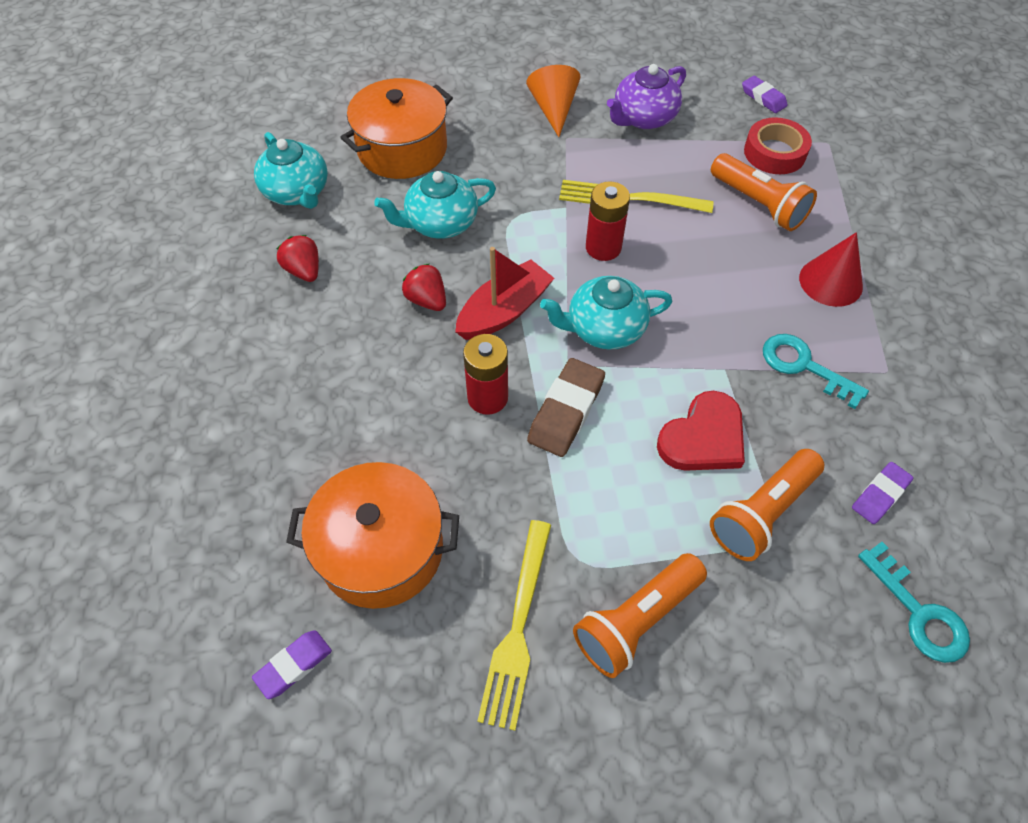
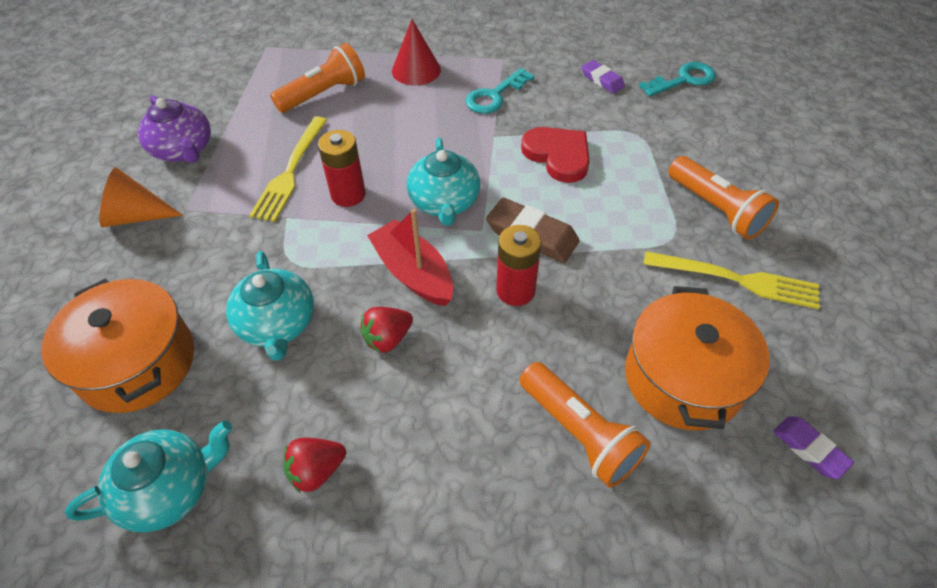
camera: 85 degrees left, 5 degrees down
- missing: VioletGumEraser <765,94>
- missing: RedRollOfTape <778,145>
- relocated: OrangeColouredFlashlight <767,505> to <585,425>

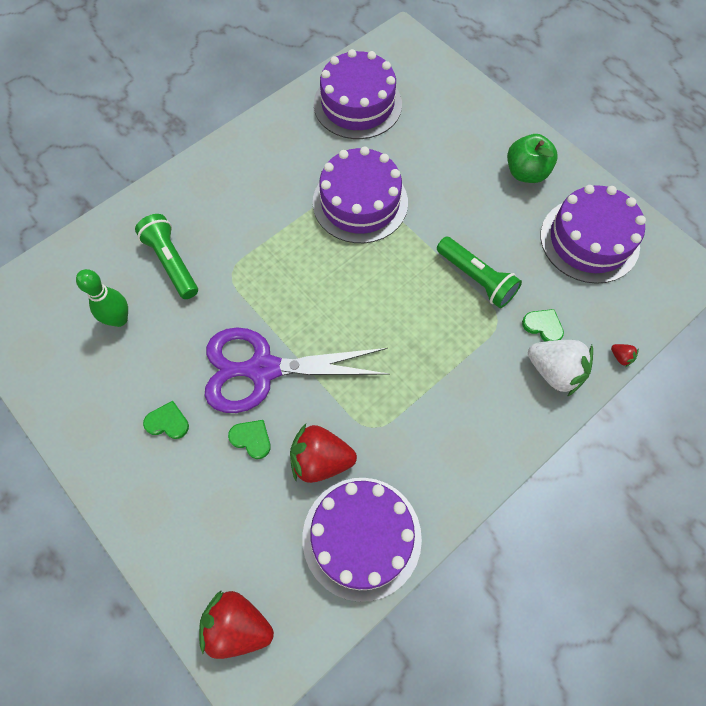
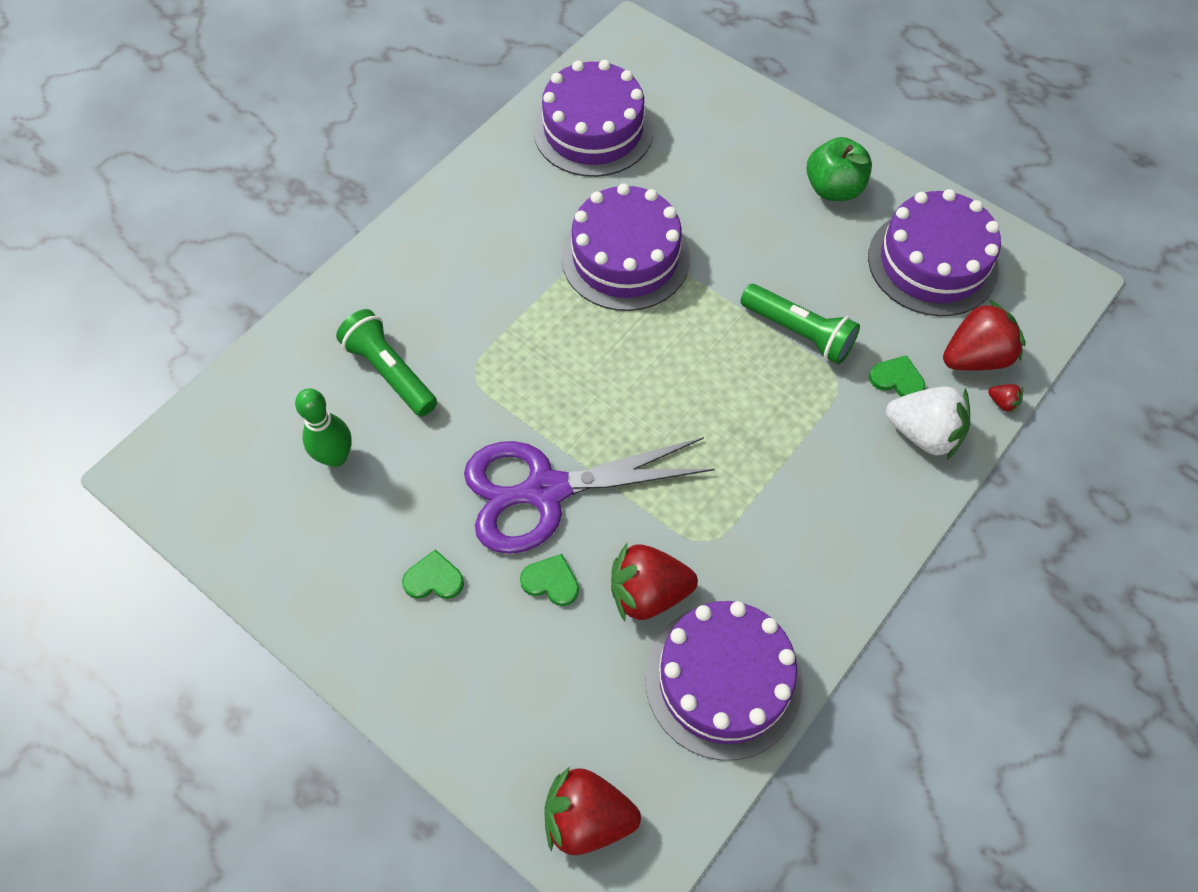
camera: 10 degrees left, 5 degrees down
- appeared: RedToyStrawberry <984,334>

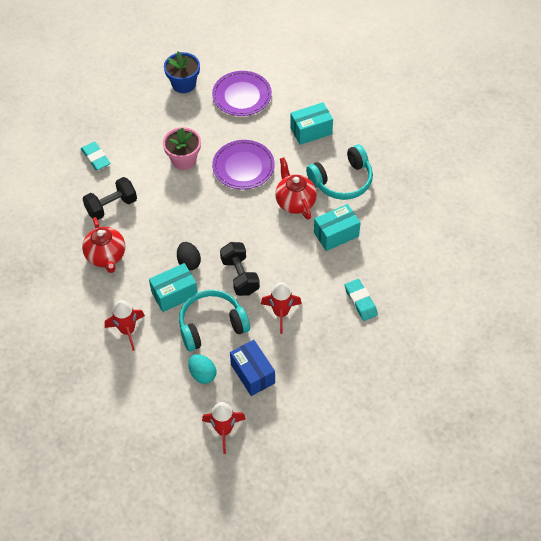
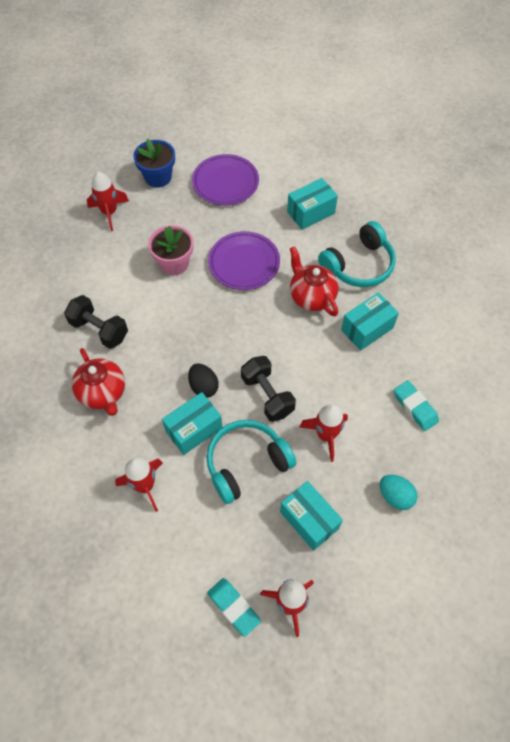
camera: 10 degrees left, 5 degrees up
- appeared: RedSpaceship <108,201>
- relocated: TurquoiseGumEraser <96,156> to <234,607>
- relocated: TurquoiseToyEgg <202,369> to <398,492>
- colour: BluePackage <252,368> to TurquoisePackage <311,516>
- spun: JetBlackDumbbell <110,198> = <96,322> 75 degrees clockwise

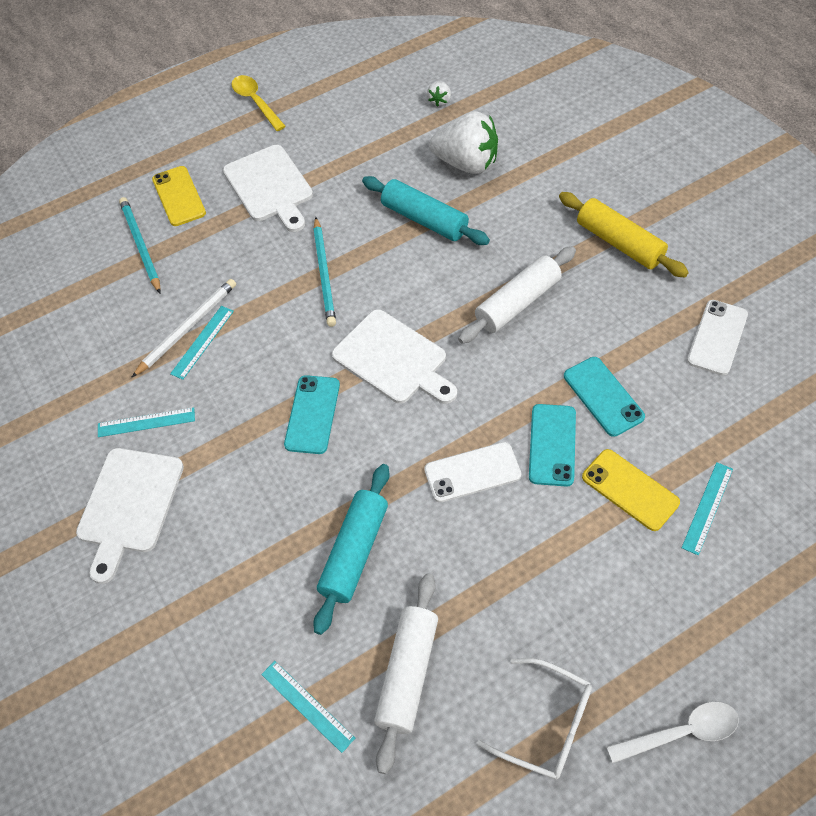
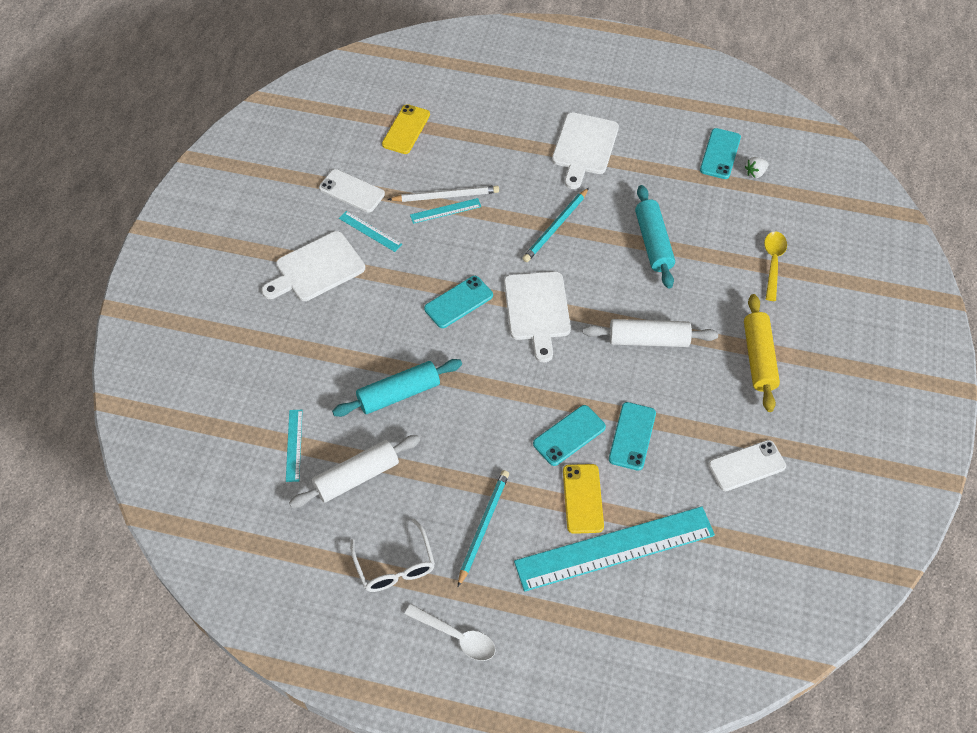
camera: 40 degrees right, 0 degrees up
- missing: SnowWhiteToyStrawberry <463,142>
- appeared: TurquoiseSmartphone <720,153>
- relocated: TurquoiseWoodenPencil <140,245> to <483,528>
- relocated: GoldenSmartphone <179,196> to <406,129>
- relocated: GoldenTeaspoon <258,103> to <775,266>
- relocated: SnowWhiteSmartphone <472,472> to <352,191>
- size: TurquoiseMeasuringStick <707,508> = <614,549> x2.37

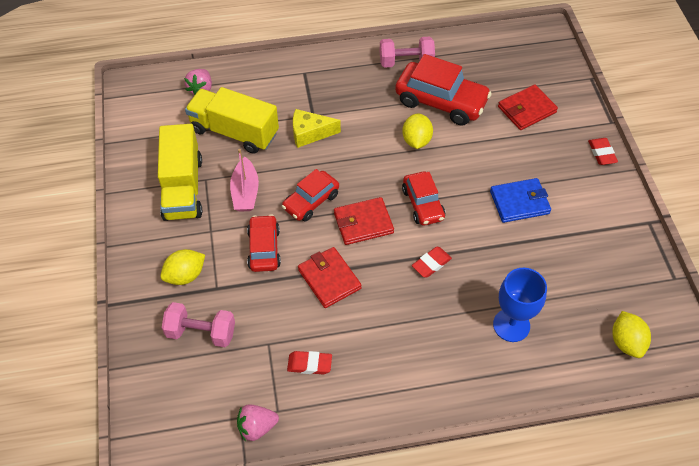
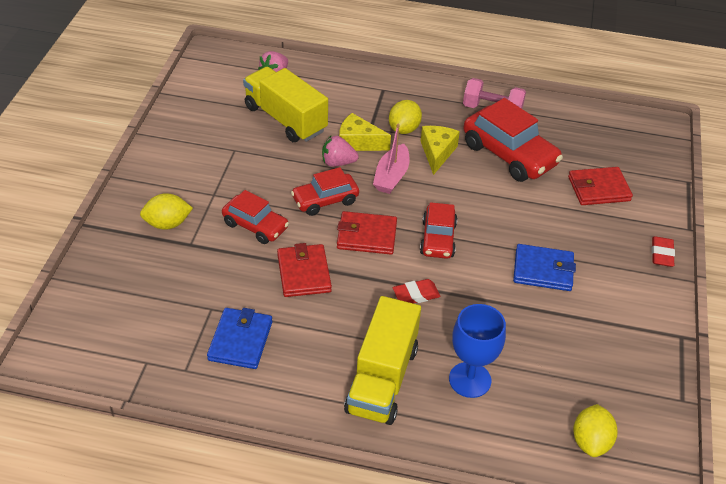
camera: 20 degrees right, 10 degrees down
- missing: PinkDumbbell <198,324>
- appeared: GoldenCheese <440,150>
- relocated: GoldenToyTruck <180,172> to <382,360>
- relocated: PinkSailboat <244,180> to <391,159>
- relocated: PinkToyStrawberry <258,422> to <340,151>
- relocated: GoldenCitrusFruit <417,131> to <405,117>
- exchanged: RedGumEraser <309,362> to BlueBillfold <239,338>
- spun: RedCar <264,243> = <255,217> 105 degrees clockwise

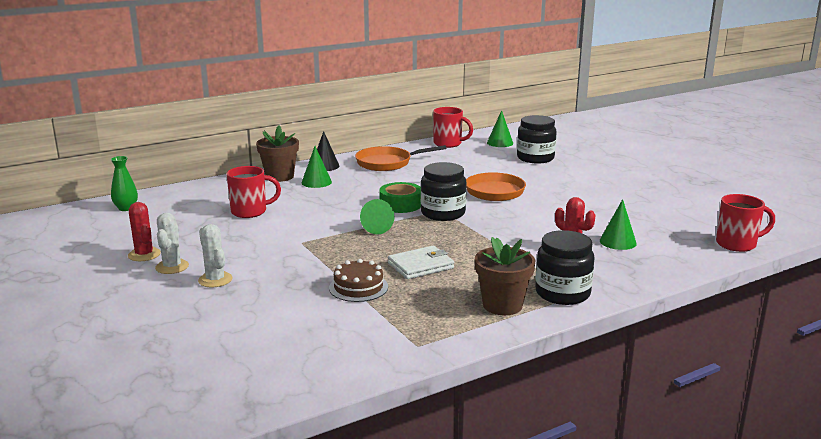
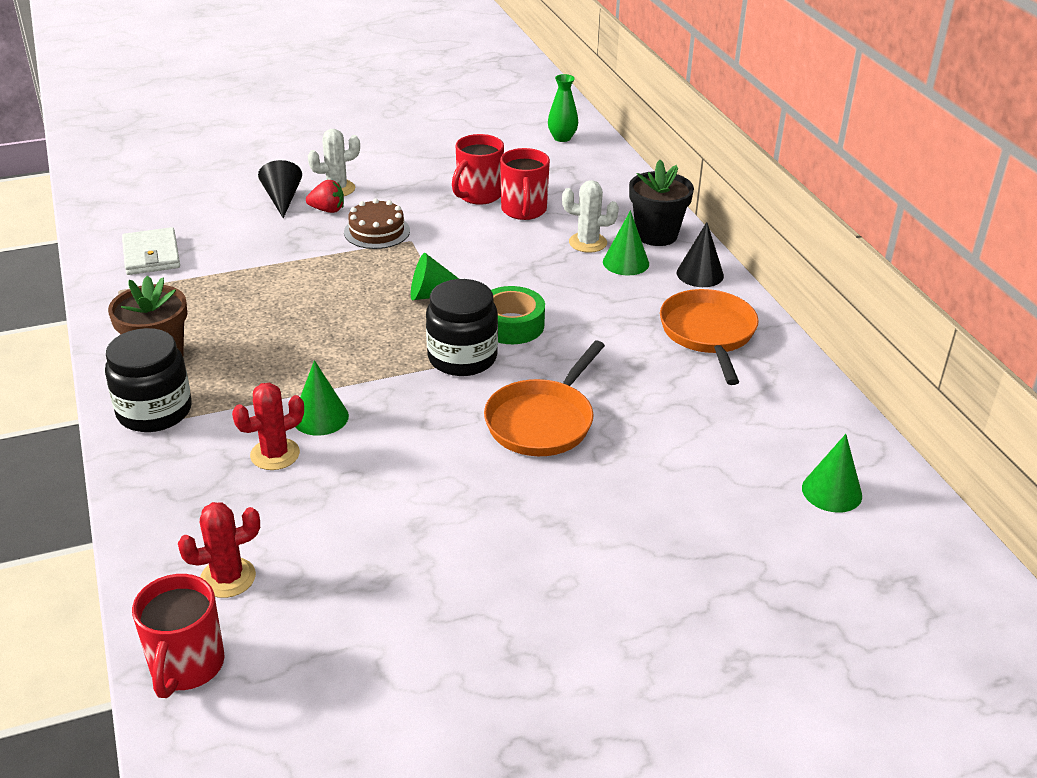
camera: 100 degrees right, 15 degrees up
- missing: JetBlackJar <537,139>
- appeared: JetBlackSolidCone <280,189>
- appeared: RedToyStrawberry <325,196>
- relocated: RedSaguaroCactus <144,231> to <219,550>
- relocated: SnowWhiteSaguaroCactus <172,243> to <590,216>
- relocated: DarkBrownLayerCake <358,280> to <377,224>
- relocated: SnowWhiteBillfold <421,262> to <151,251>
- relocated: RedMug <453,127> to <478,169>
- relocated: EmeraldSolidCone <618,224> to <322,398>
- colour: DarkBrownPlantPot <277,153> to JetBlackPlantPot <661,203>

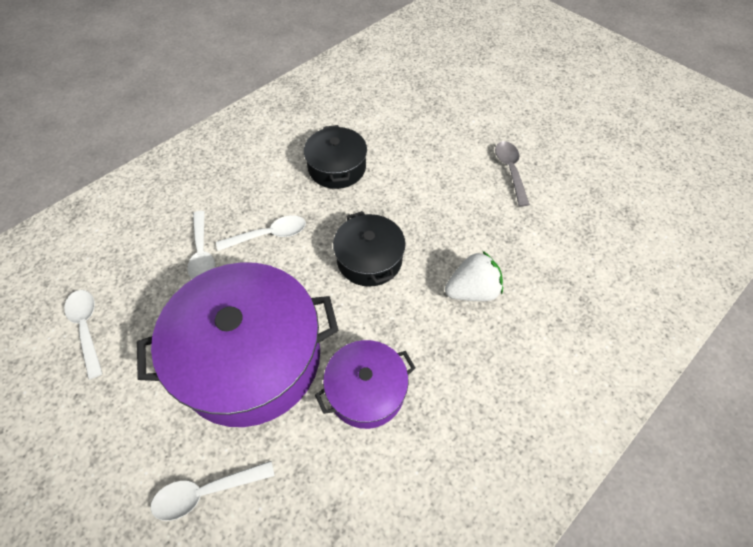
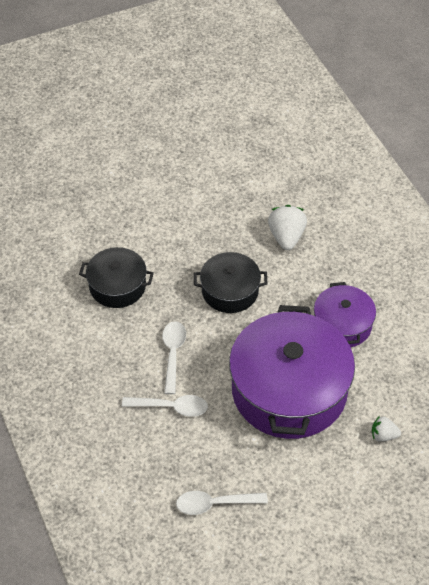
camera: 70 degrees left, 5 degrees down
- missing: GreyTeaspoon <512,174>
- exchanged: SnowWhiteTeaspoon <212,491> to SnowWhiteToyStrawberry <386,429>

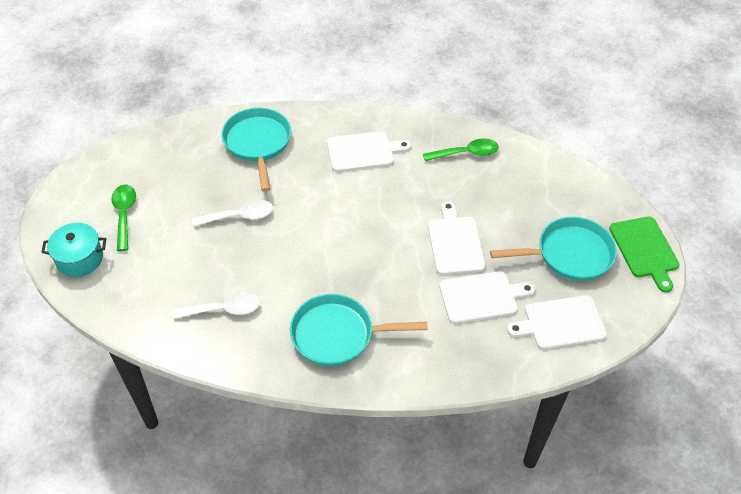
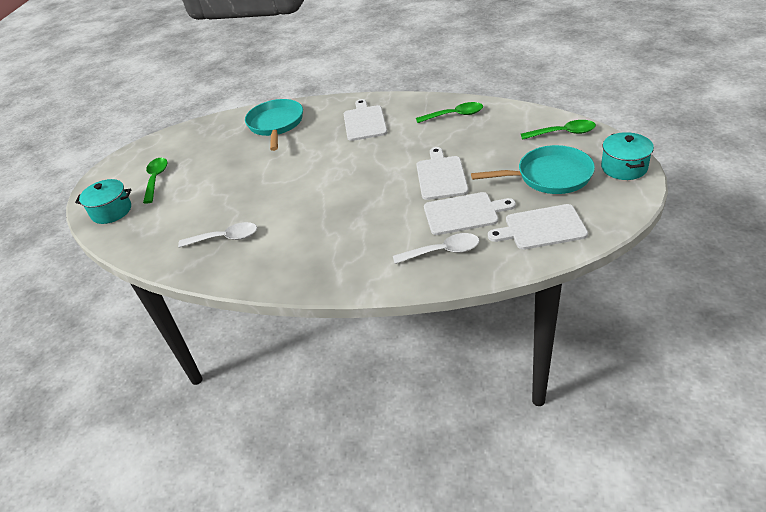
camera: 10 degrees right, 10 degrees down
- missing: TurquoiseFryingPan <359,330>
- appeared: EmeraldTeaspoon <558,130>
- relocated: SnowWhiteTeaspoon <232,213> to <436,248>
- exchanged: EmeraldCuttingBoard <644,254> to TurquoiseStockpot <627,156>
- spun: SnowWhiteCuttingBoard <369,151> = <365,120> 90 degrees counterclockwise

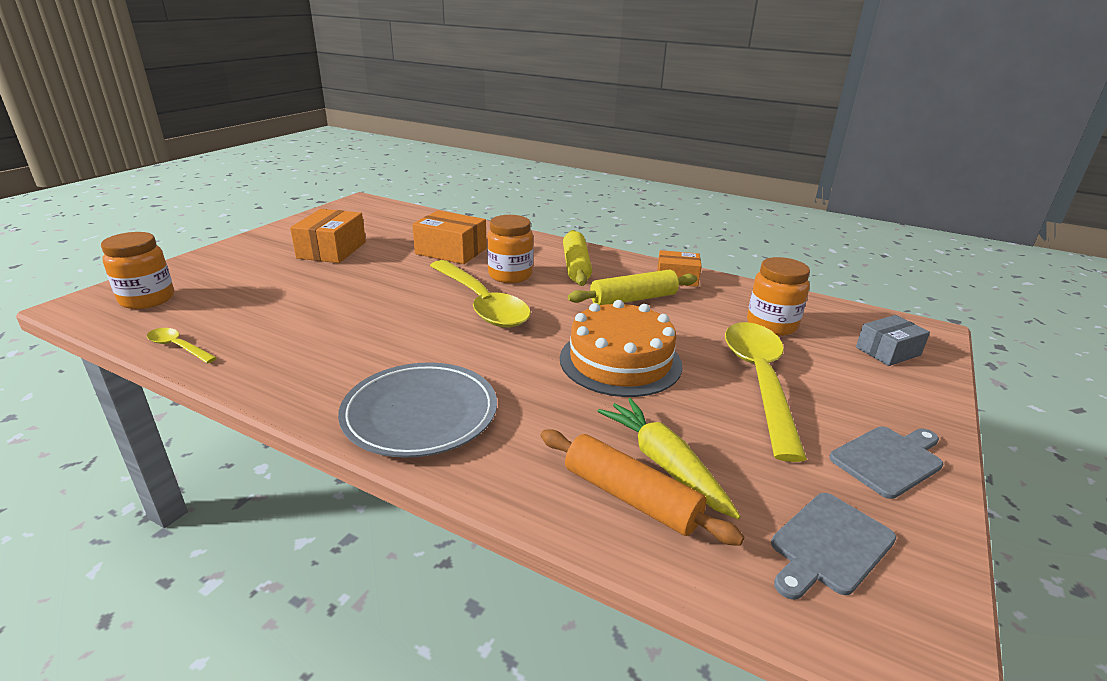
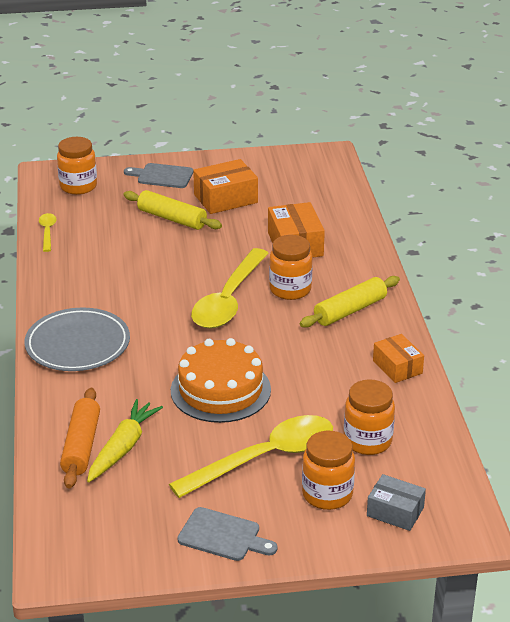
camera: 55 degrees right, 5 degrees up
- appeared: OrangeColouredJar <328,470>
- relocated: GoldenDoughRoller <632,288> to <172,210>
- relocated: GreyCuttingBoard <833,546> to <159,175>

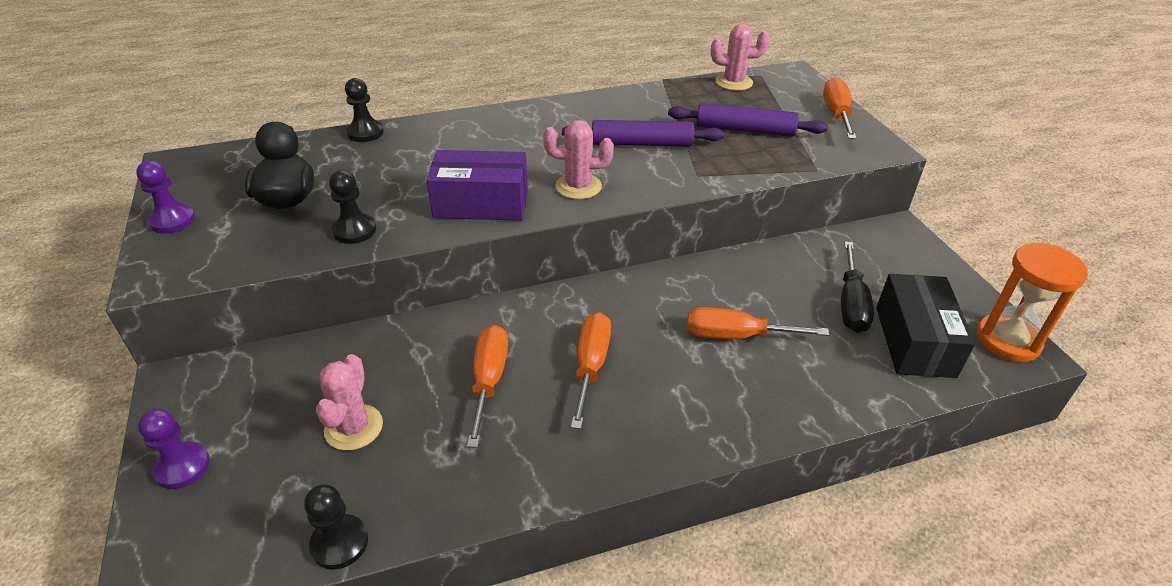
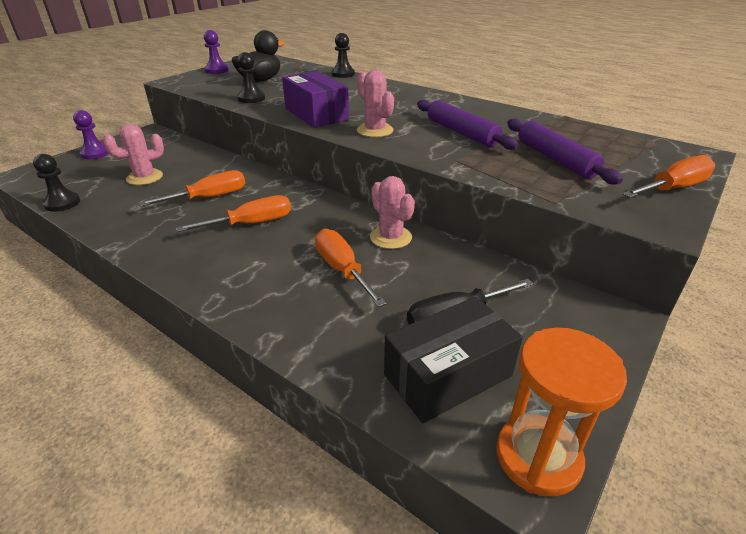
camera: 55 degrees right, 5 degrees down
- relocated: PinkSaguaroCactus <740,57> to <392,212>

